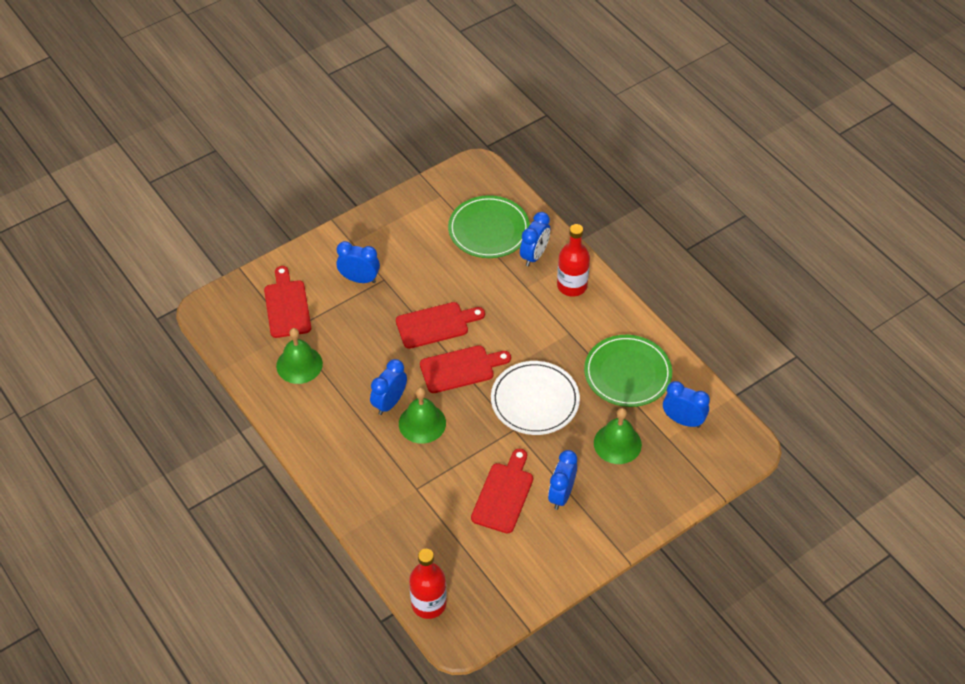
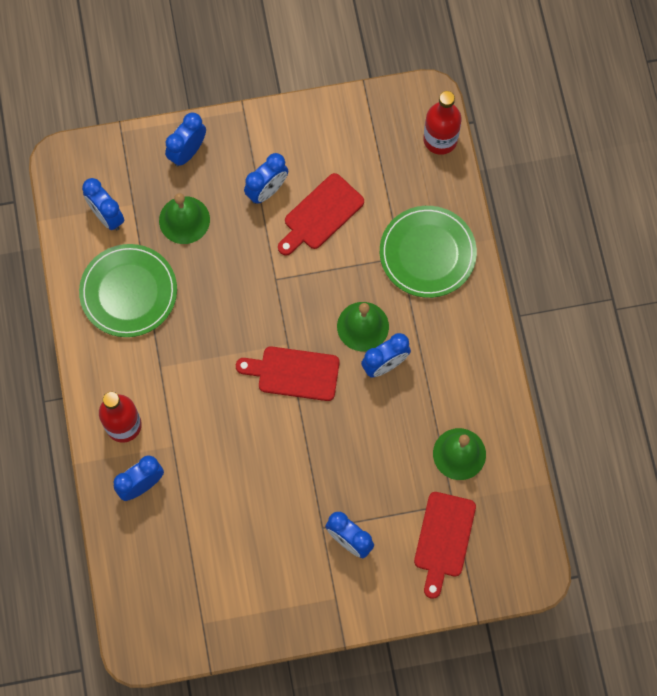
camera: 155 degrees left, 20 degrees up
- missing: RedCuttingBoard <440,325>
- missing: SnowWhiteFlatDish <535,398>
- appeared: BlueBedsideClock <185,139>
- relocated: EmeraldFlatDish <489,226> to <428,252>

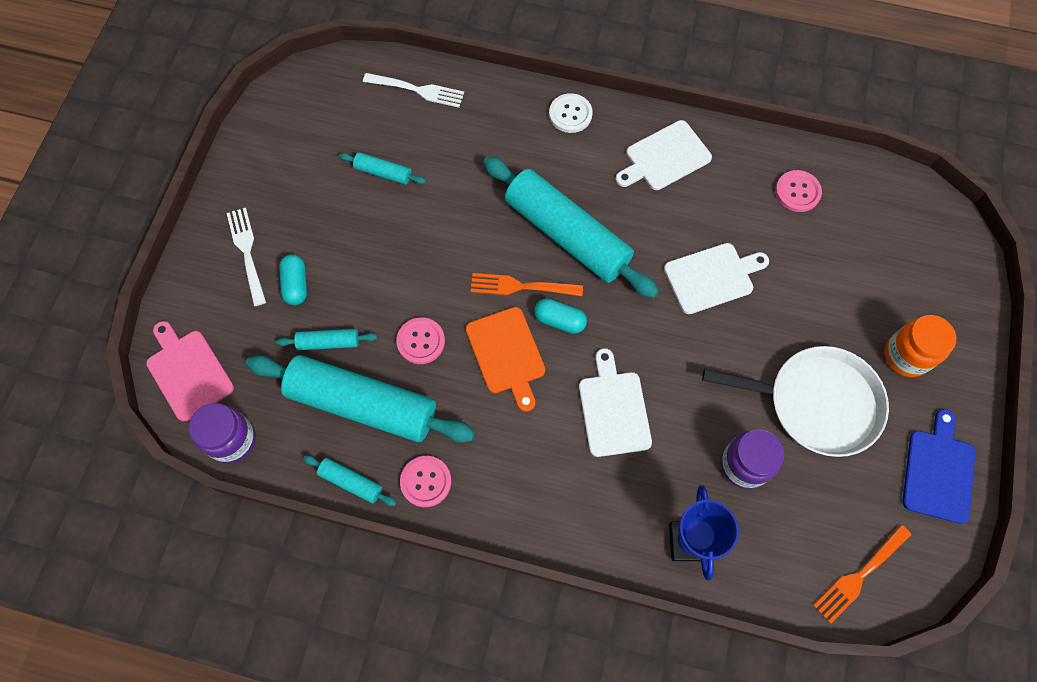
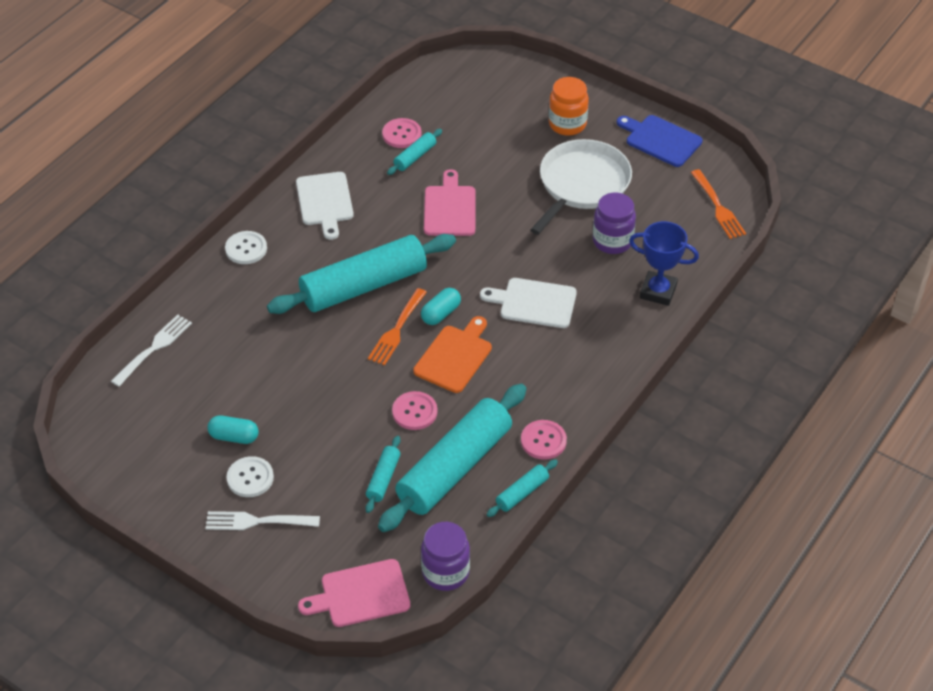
camera: 70 degrees left, 20 degrees down
- appeared: SnowWhiteButton <250,476>
- relocated: TurquoiseCapsule <293,280> to <233,430>
- relocated: TurquoiseDoughRoller <382,168> to <414,152>
- colour: SnowWhiteCuttingBoard <716,278> to PinkCuttingBoard <450,202>
- spun: OrangeColouredCuttingBoard <505,359> = <452,354> 60 degrees counterclockwise

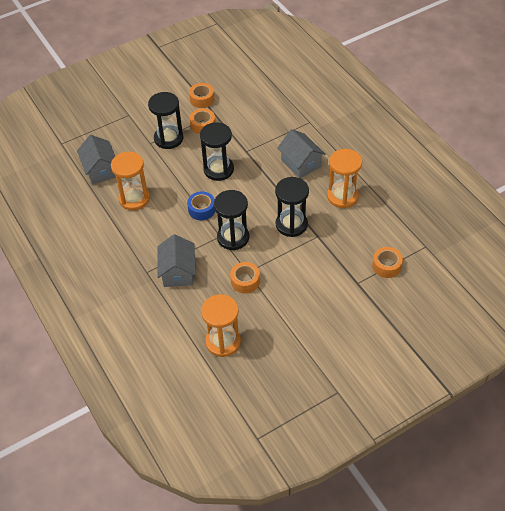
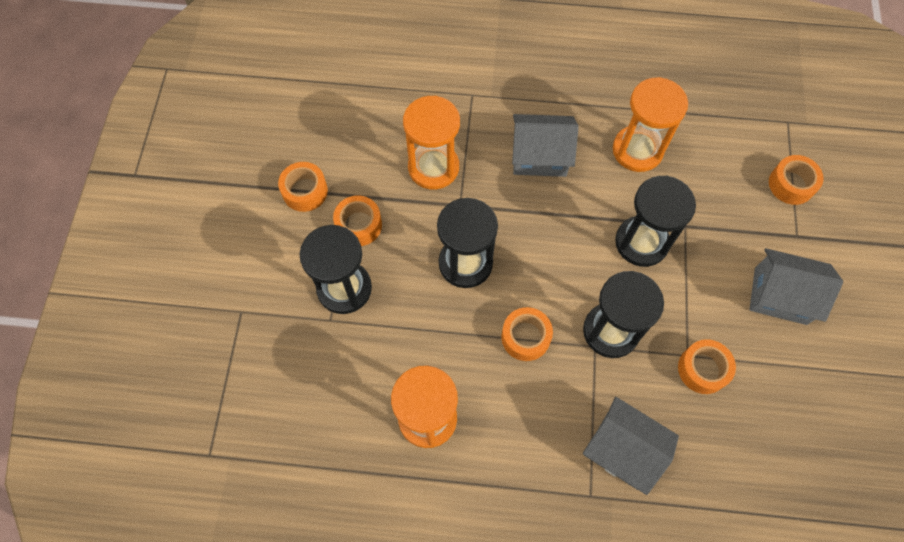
camera: 55 degrees left, 15 degrees up
- relocated: GreyHouse <96,160> to <796,286>
- relocated: OrangeColouredSandglass <221,325> to <431,143>
- colour: BlueRollOfTape <201,205> to OrangeColouredRollOfTape <527,334>

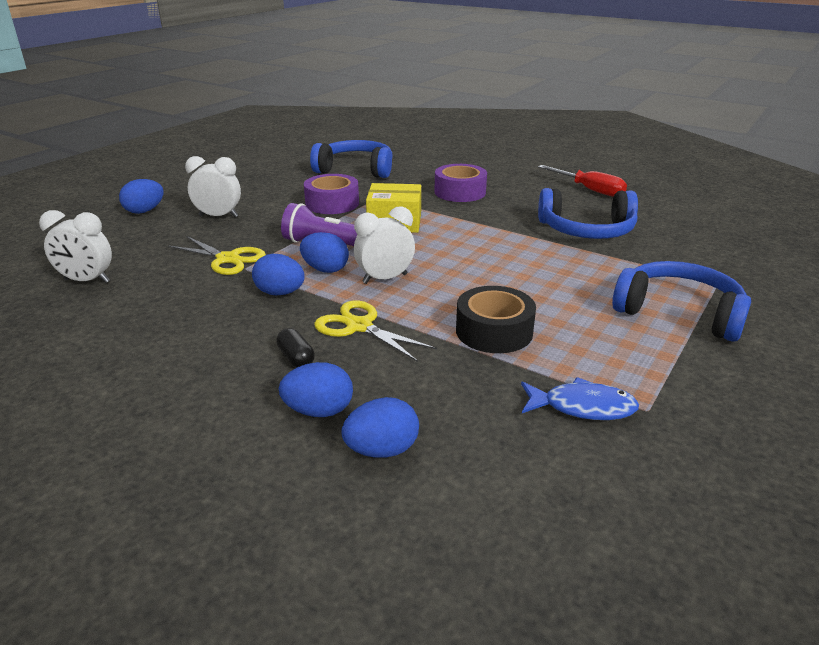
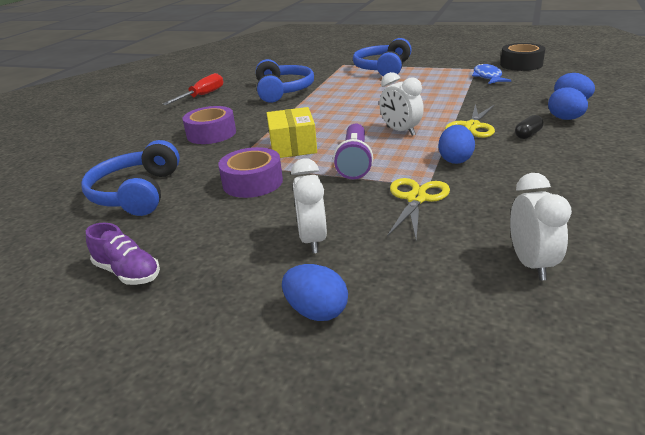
camera: 100 degrees left, 0 degrees up
- missing: BlueToyEgg <324,252>
- appeared: VioletShoe <123,254>
- relocated: JetBlackRollOfTape <496,319> to <522,57>

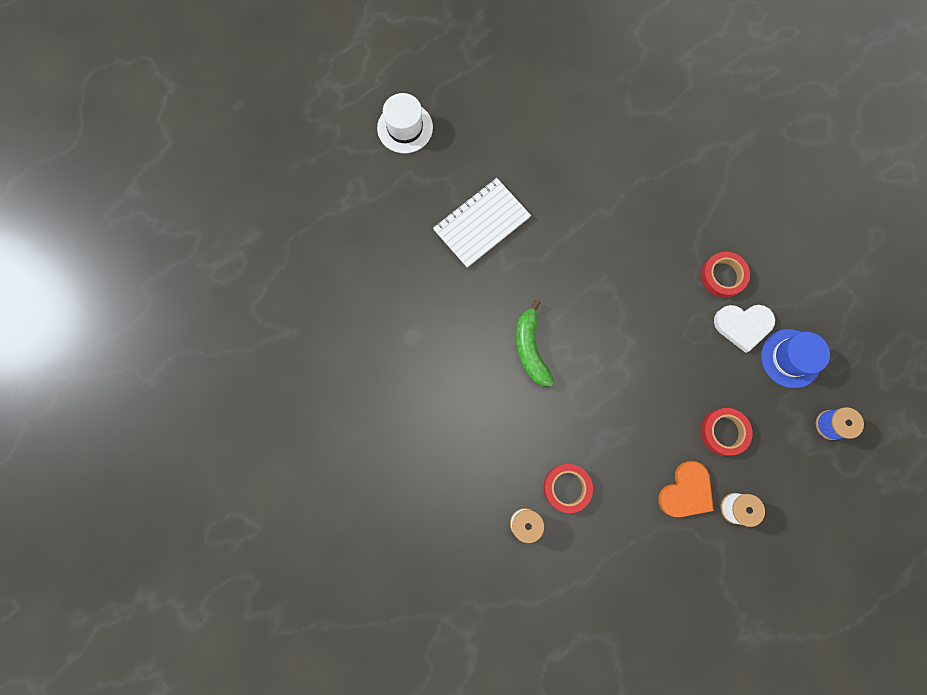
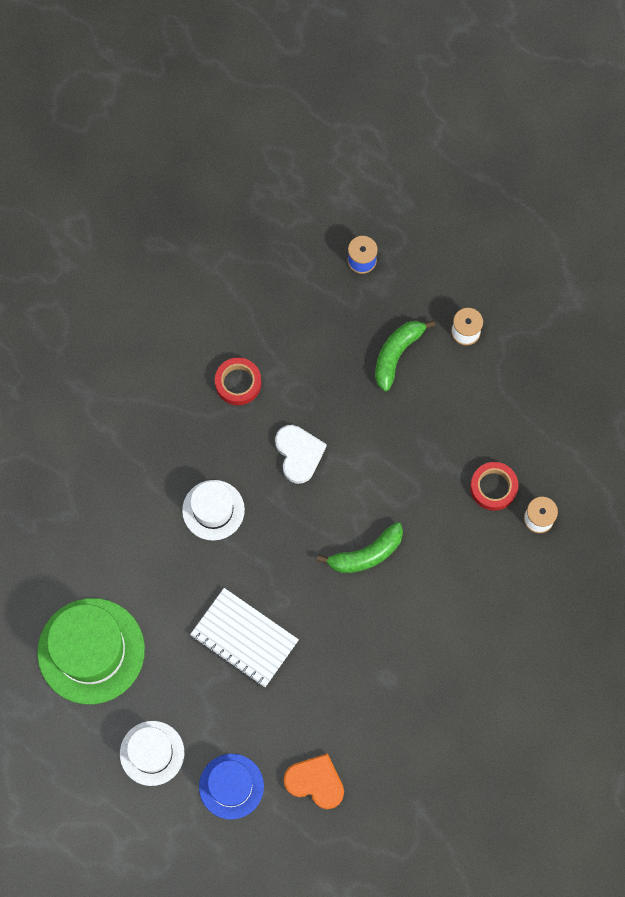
camera: 105 degrees left, 5 degrees down
- appeared: EmeraldTallHat <91,651>
- appeared: SnowWhiteTallHat <213,510>
- relocated: OrangeColouredHeart <686,489> to <313,781>
- relocated: SnowWhiteHeart <744,329> to <301,454>
- relocated: BlueTallHat <795,358> to <231,787>
- exchanged: RedRollOfTape <727,432> to EmeraldBananaFruit <405,355>

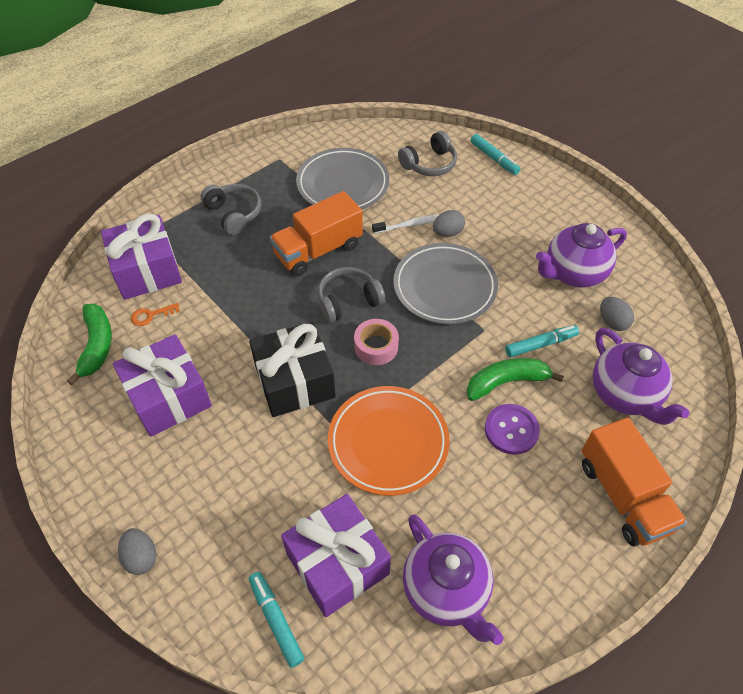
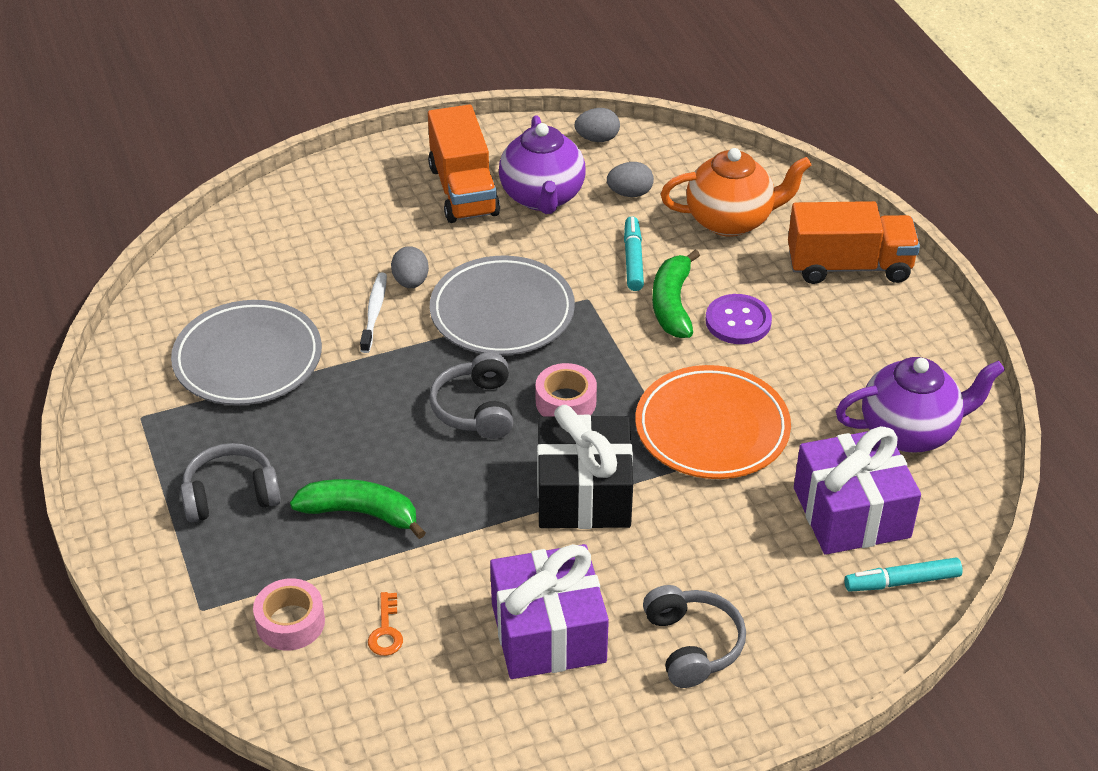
camera: 70 degrees left, 10 degrees down
- missing: TurquoiseFeltPen <495,154>
- relocated: EmeraldBananaFruit <89,344> to <358,509>
- relocated: GreyToyEgg <137,551> to <597,125>
- relocated: OrangeColouredToyTruck <316,233> to <464,163>
- relocated: GreyHeadset <427,153> to <694,636>
- exchanged: VioletWrappedGift <141,257> to PinkRollOfTape <289,614>
- colour: VioletTeaPot <641,376> to OrangeColouredTeaPot <736,192>

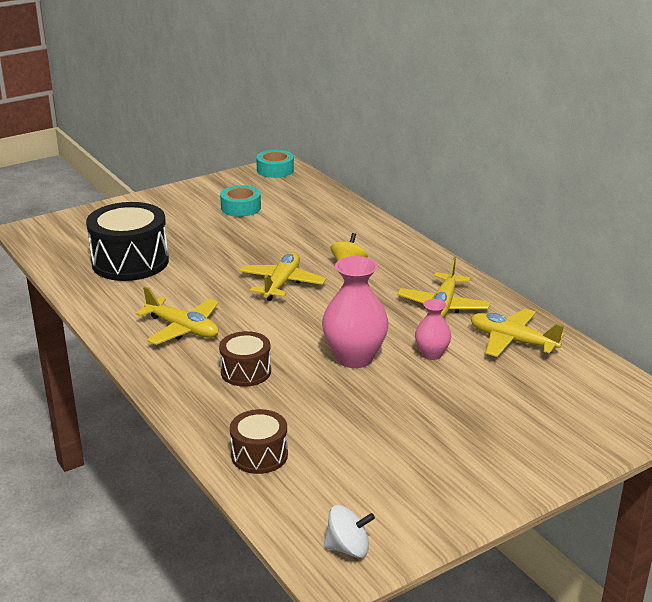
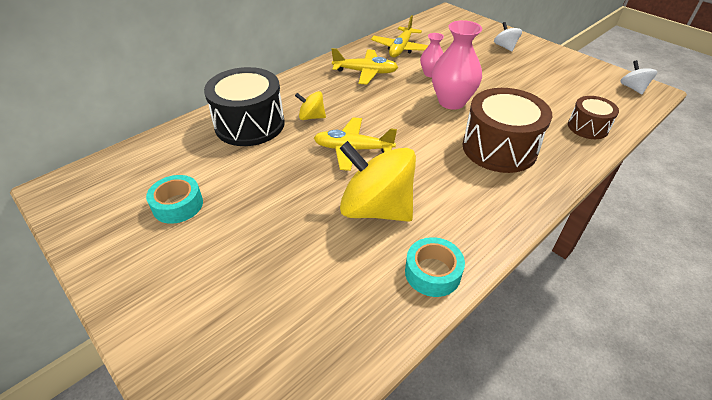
camera: 100 degrees left, 15 degrees up
- missing: GoldenPlane <177,316>
- appeared: GoldenWhirligig <377,181>
- appeared: SnowWhiteWhirligig <508,36>
- relocated: JetBlackSnareDrum <127,241> to <244,106>
- relocated: TurquoiseRollOfTape <275,164> to <435,267>
- size: DarkBrownSnareDrum <245,359> = <507,130> x1.80

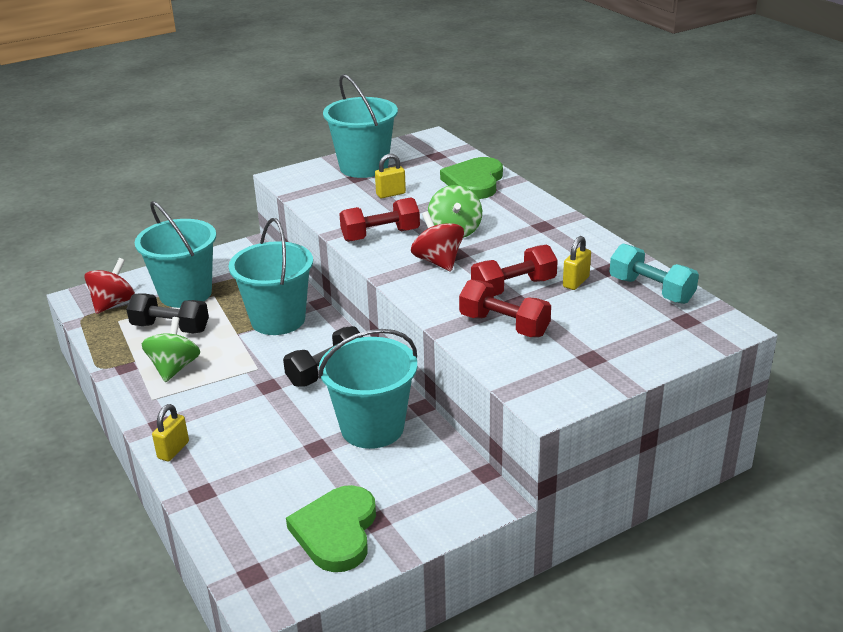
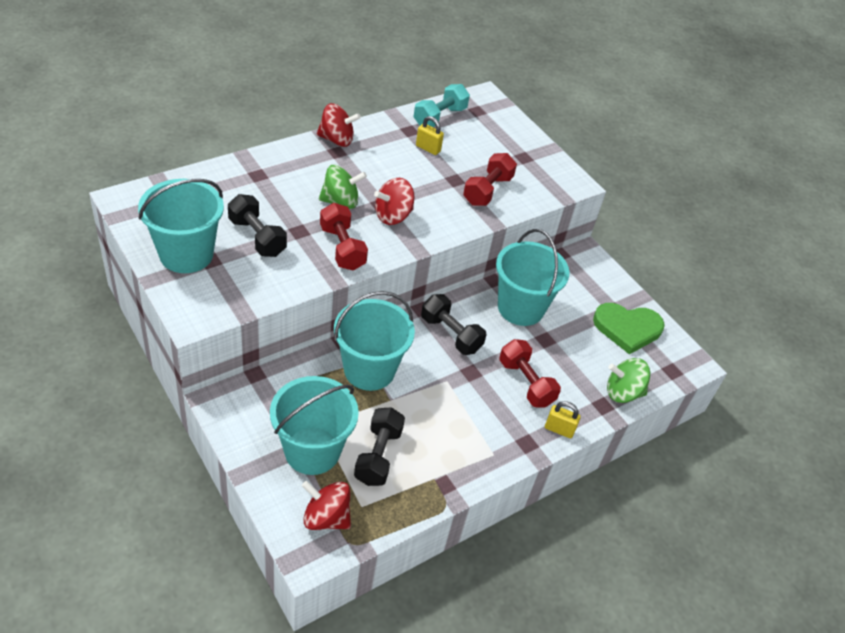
camera: 100 degrees left, 15 degrees up
- missing: EmeraldHeart <471,178>
- appeared: RedWhirligig <339,125>
- relocated: EmeraldWhirligig <171,349> to <628,380>
- relocated: RedDumbbell <514,270> to <530,373>
- exchanged: GoldenPadlock <390,176> to JetBlackDumbbell <257,225>

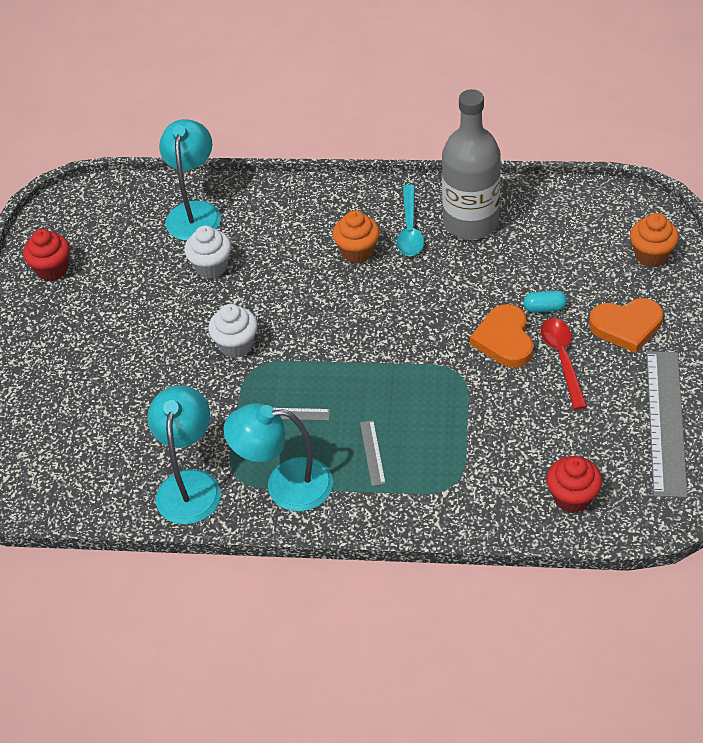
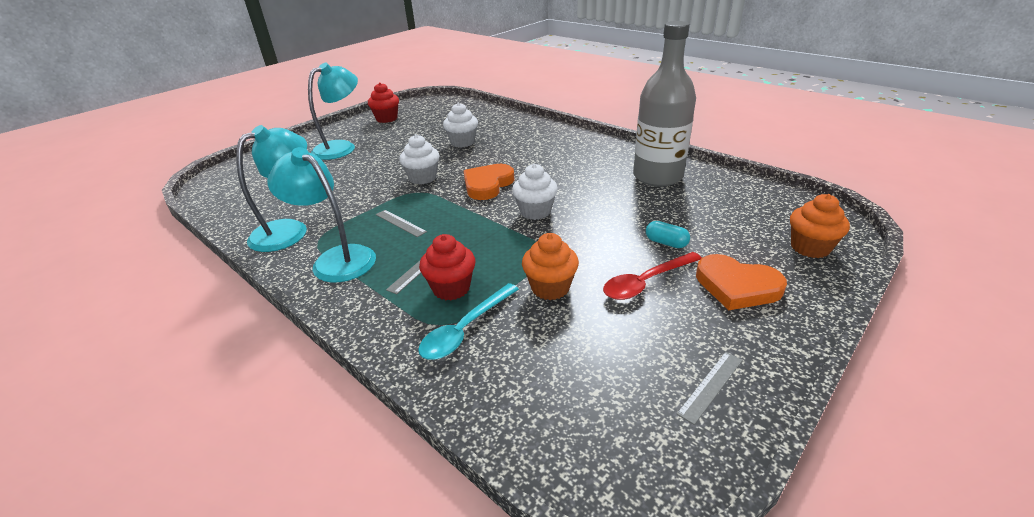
camera: 35 degrees right, 15 degrees down
- appeared: SnowWhiteFairyCake <535,192>
- relocated: TurquoiseReadingLamp <190,180> to <333,111>
- relocated: OrangeColouredFairyCake <356,237> to <550,266>
- relocated: TurquoiseTeaspoon <410,220> to <468,321>
- relocated: OrangeColouredHeart <501,336> to <489,182>
- relocated: RedFairyCake <574,484> to <447,267>
- spun: RedTeaspoon <564,364> = <652,276> 150 degrees counterclockwise
- size: GreyMeasuringStick <667,424> = <710,388> x0.44

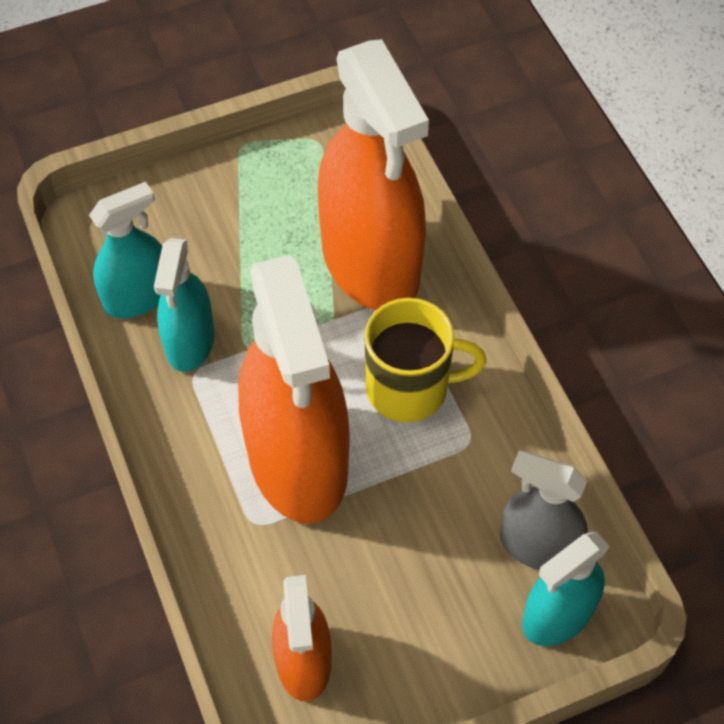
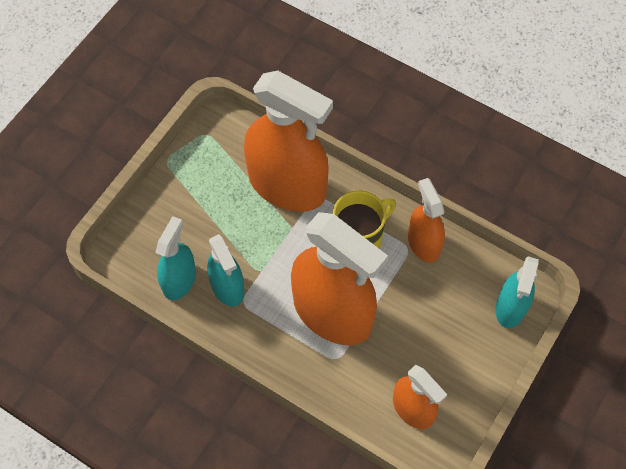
camera: 35 degrees left, 5 degrees up
- missing: GreySprayer <544,510>
- appeared: OrangeColouredSprayer <426,220>

